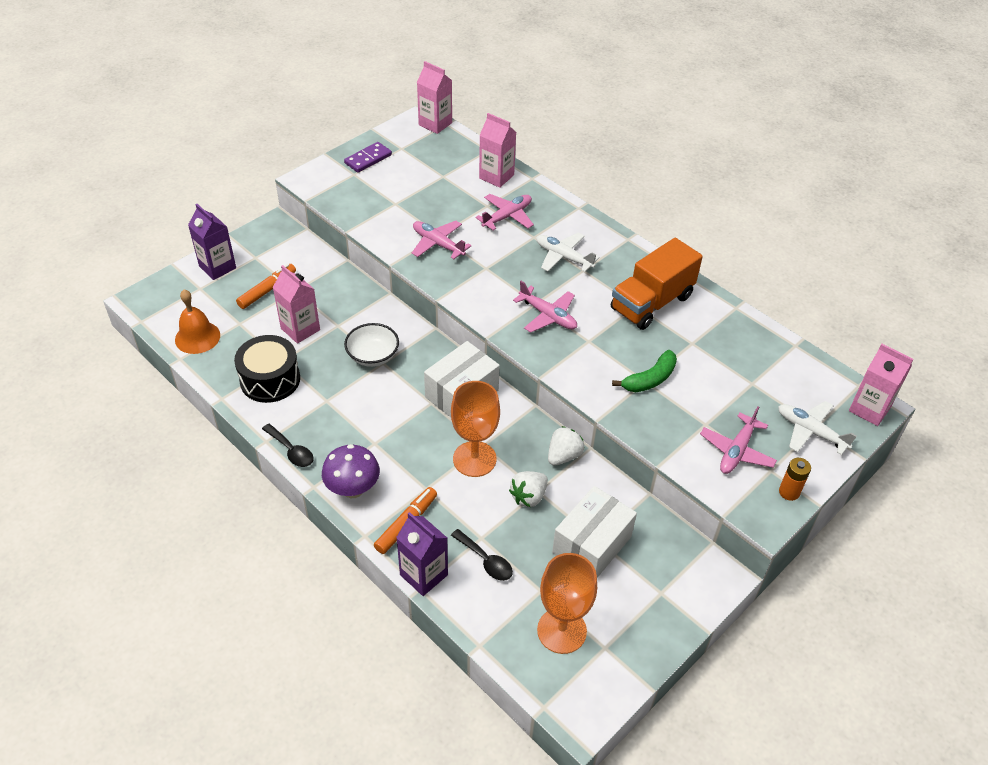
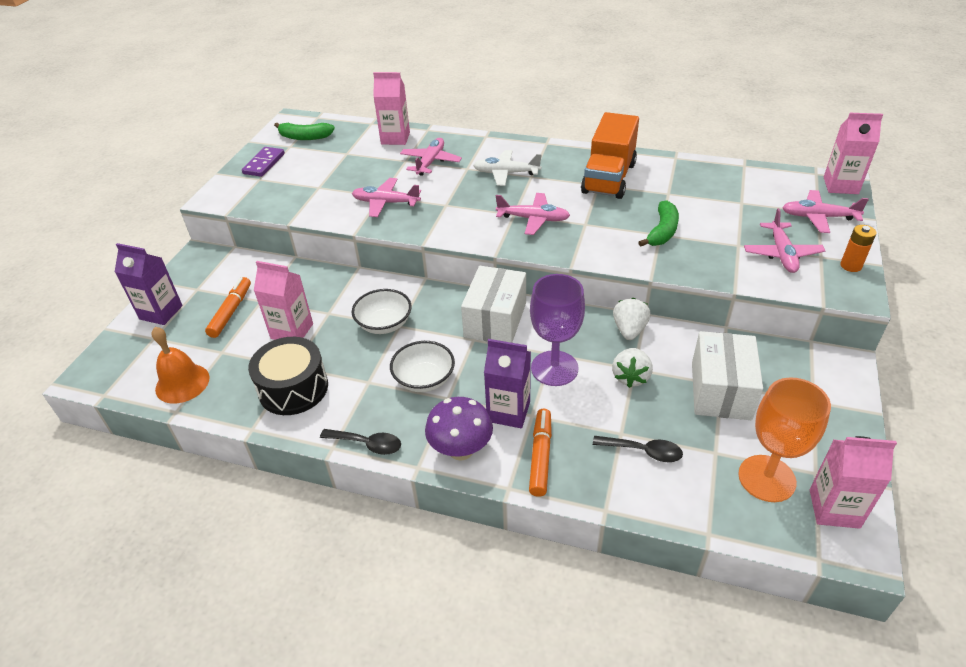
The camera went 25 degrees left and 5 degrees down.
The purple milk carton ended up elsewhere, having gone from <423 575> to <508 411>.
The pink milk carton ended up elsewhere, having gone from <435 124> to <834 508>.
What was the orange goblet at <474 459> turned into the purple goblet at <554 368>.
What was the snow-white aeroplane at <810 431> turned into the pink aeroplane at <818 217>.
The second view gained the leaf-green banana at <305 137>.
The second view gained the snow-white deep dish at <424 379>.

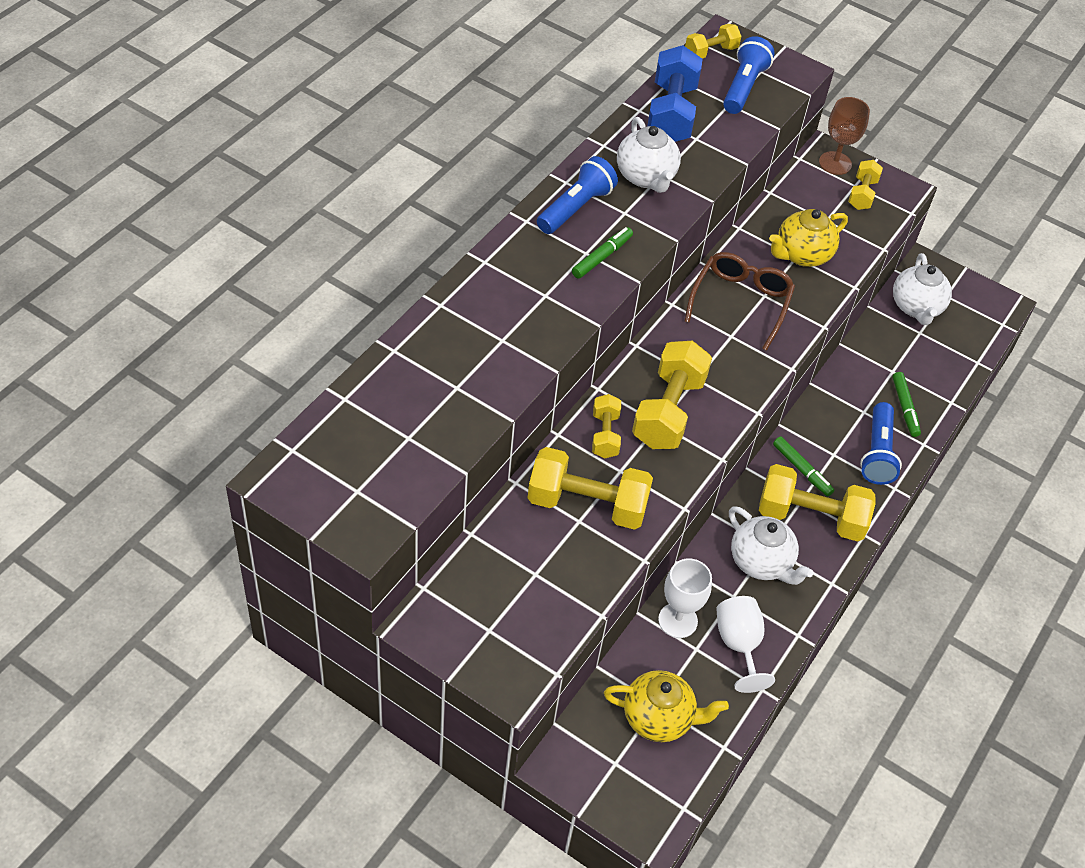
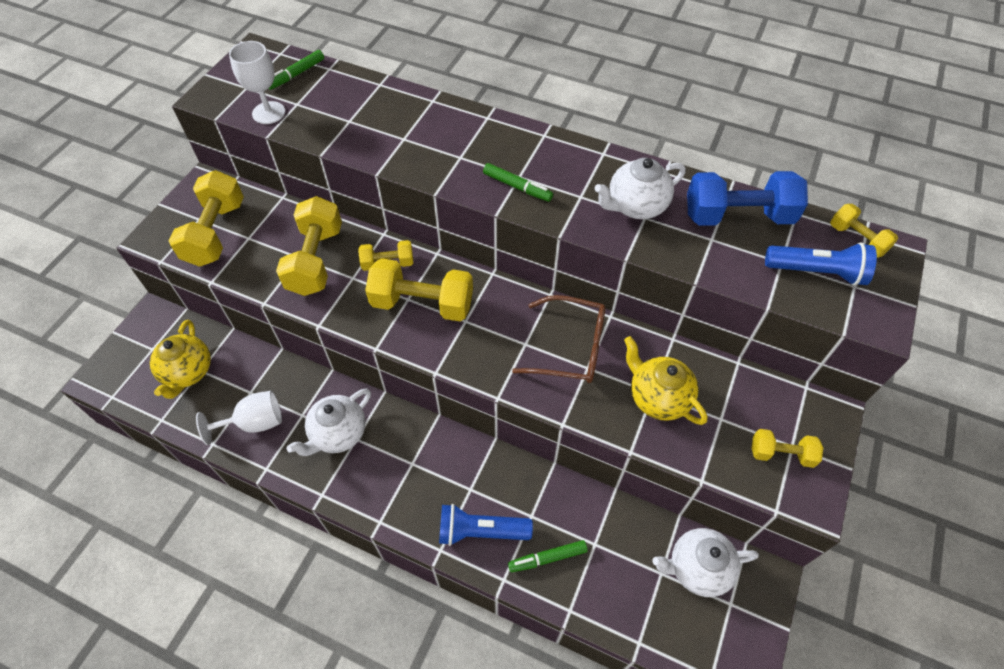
The camera went 85 degrees right and 5 degrees up.
The second view lost the blue torch at <576 208>.
The snow-white goblet ended up elsewhere, having gone from <677 620> to <268 113>.
The bright yellow hand weight ended up elsewhere, having gone from <810 517> to <216 233>.
The leaf-green felt pen ended up elsewhere, having gone from <802 470> to <296 74>.
The second view lost the russet goblet at <835 163>.

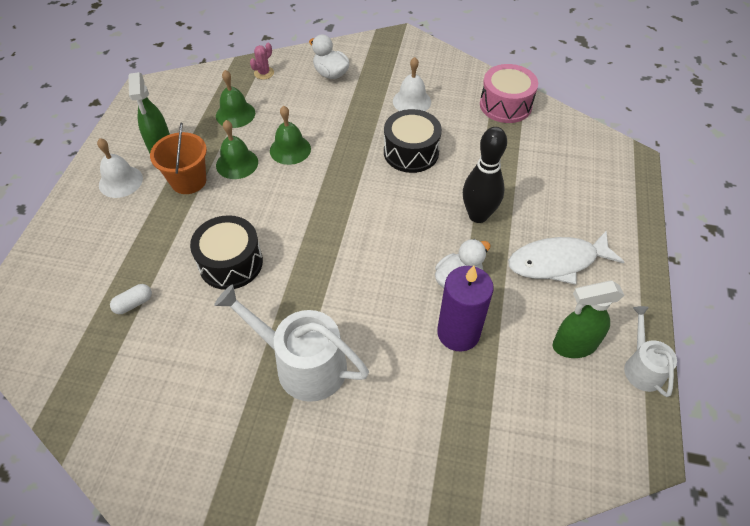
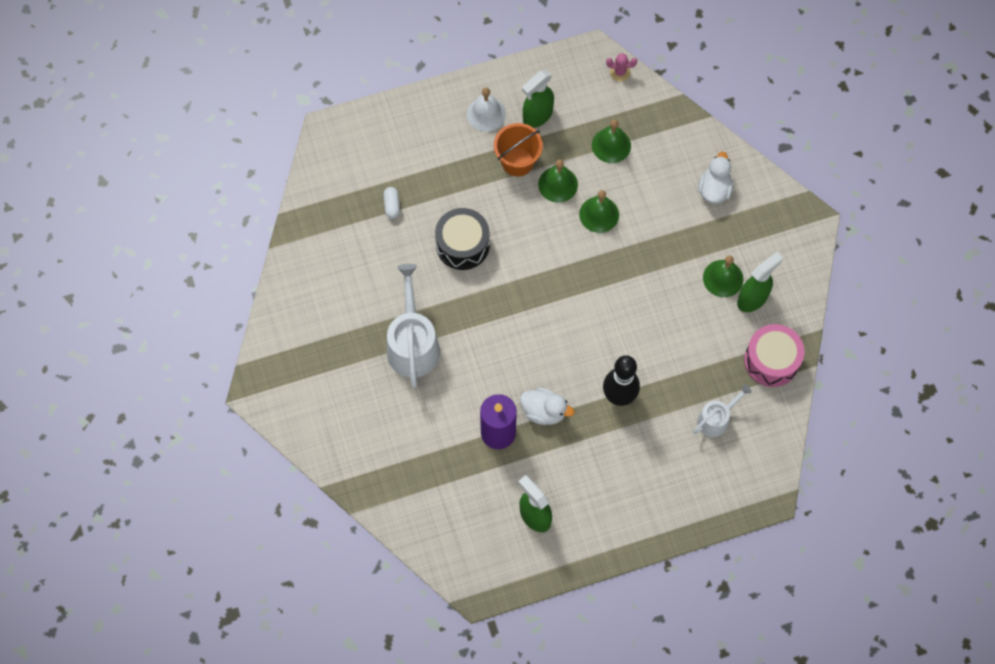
The camera went 60 degrees right and 15 degrees up.
The snow-white pill shape at <134 304> ended up facing another way, 60 degrees clockwise from before.
The pink prickly plant ended up elsewhere, having gone from <264 73> to <620 72>.
The second view lost the jet-black drum at <411 152>.
What was the snow-white bell at <412 101> turned into the leaf-green bell at <723 278>.
The second view lost the snow-white fish figure at <557 262>.
The snow-white sprinkling can ended up elsewhere, having gone from <642 367> to <716 419>.
The second view gained the leaf-green spray bottle at <752 299>.

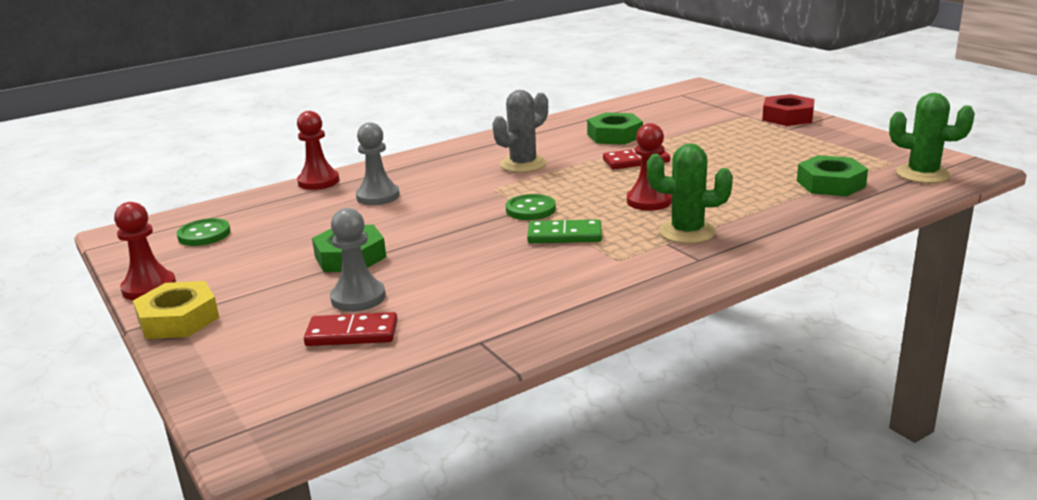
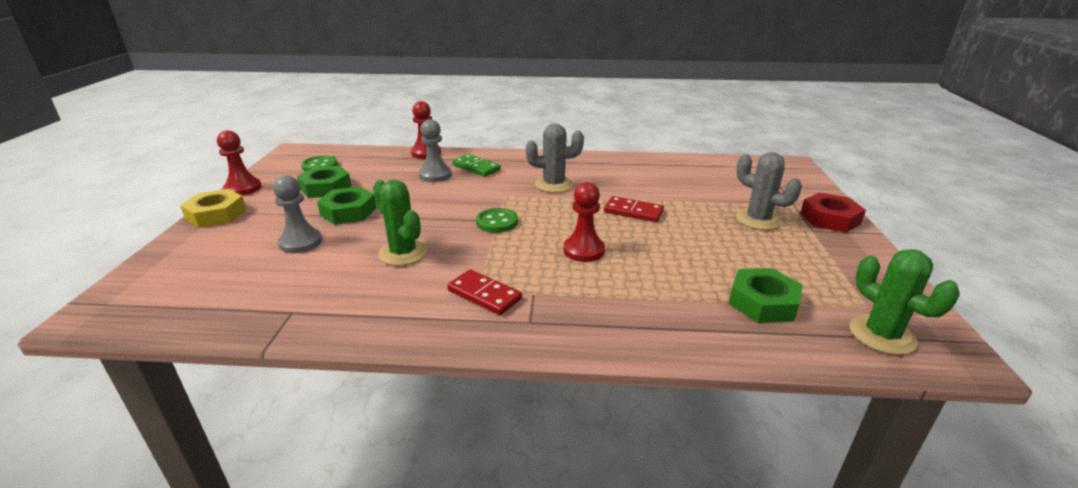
The camera went 35 degrees right and 5 degrees up.
The crimson domino ended up elsewhere, having gone from <352 333> to <484 294>.
The leaf-green domino ended up elsewhere, having gone from <564 235> to <476 167>.
The leaf-green nut ended up elsewhere, having gone from <614 135> to <326 187>.
The leaf-green prickly plant ended up elsewhere, having gone from <687 232> to <403 253>.
The second view gained the gray prickly plant at <758 220>.

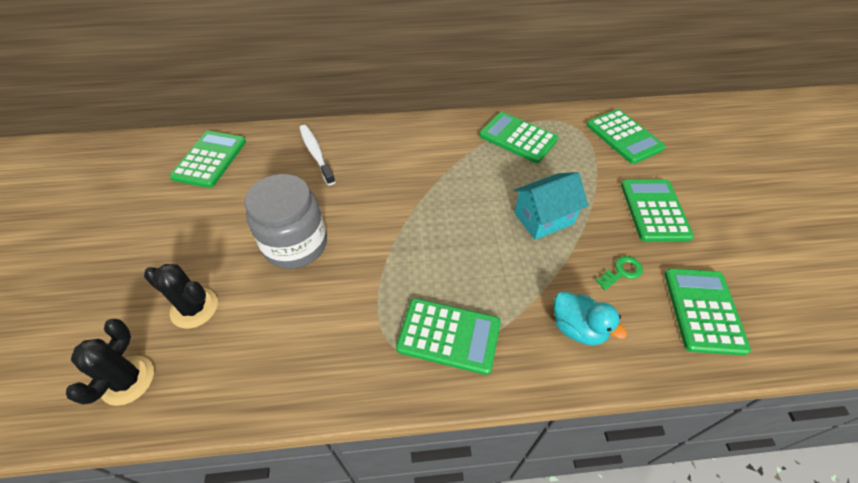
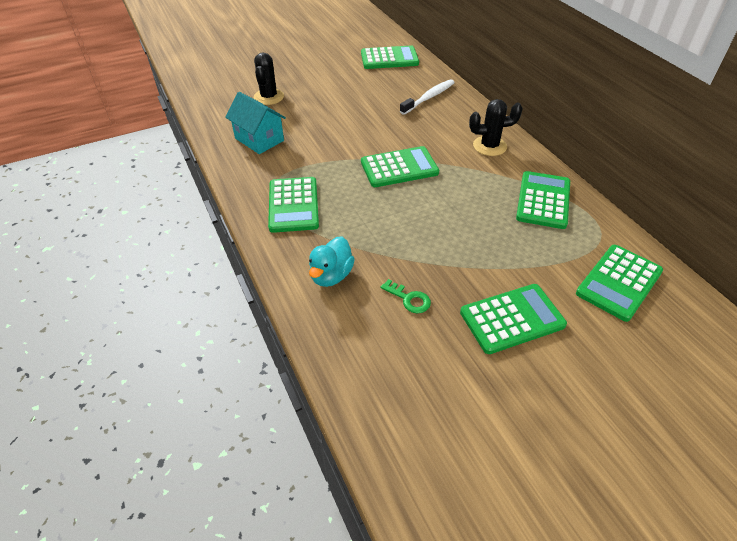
The camera went 70 degrees right and 5 degrees down.
The jet-black prickly plant ended up elsewhere, having gone from <127 380> to <489 146>.
The second view lost the gray jar at <295 244>.
The teal house ended up elsewhere, having gone from <544 218> to <259 139>.
The leaf-green pocket calculator ended up elsewhere, having gone from <703 310> to <399 168>.

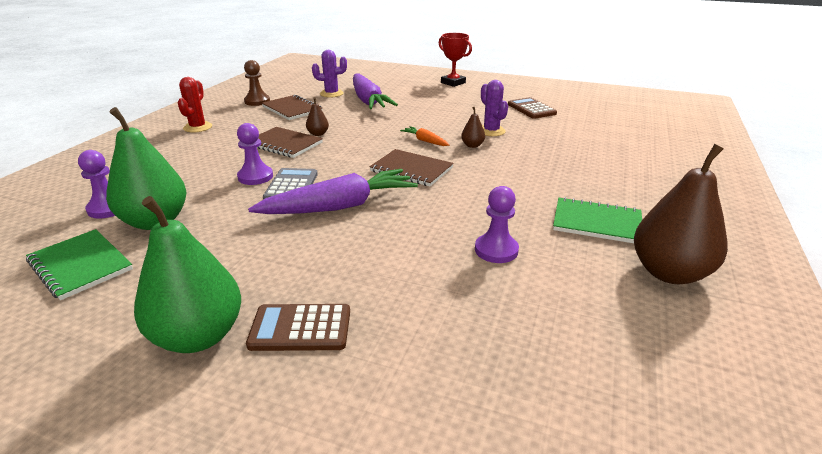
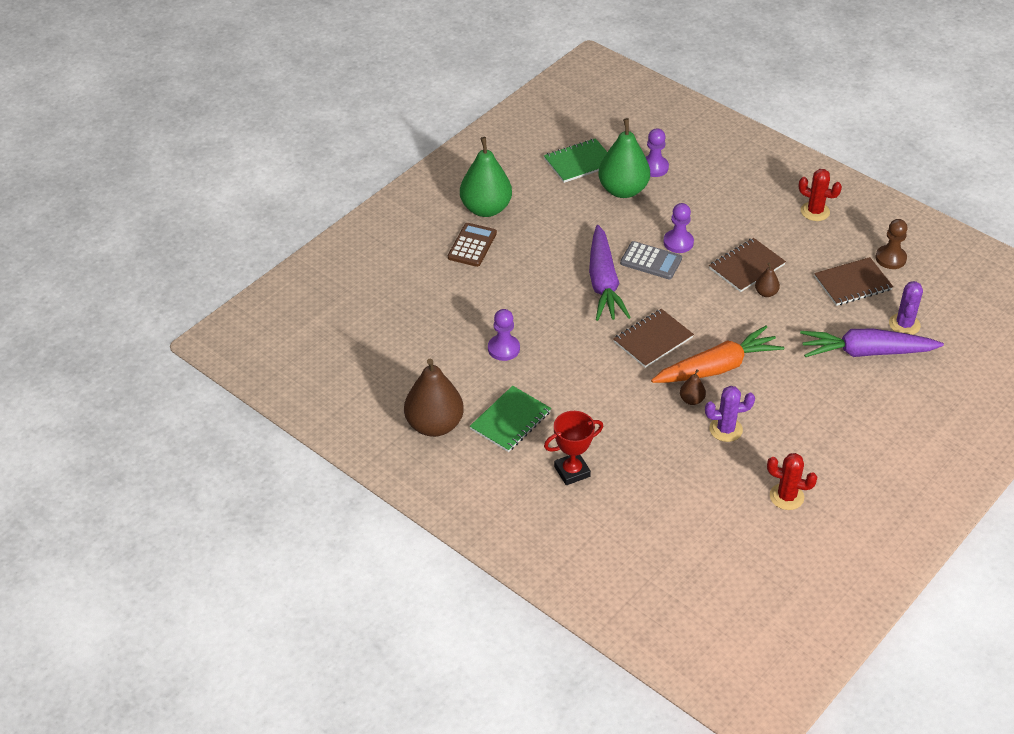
The camera went 110 degrees right and 15 degrees up.
The size of the orange carrot at <425 141> changed by a factor of 2.15.
The crimson prize cup ended up elsewhere, having gone from <453 83> to <572 471>.
Where the russet pocket calculator stood at <531 109>, the crimson prickly plant came to stand at <786 497>.

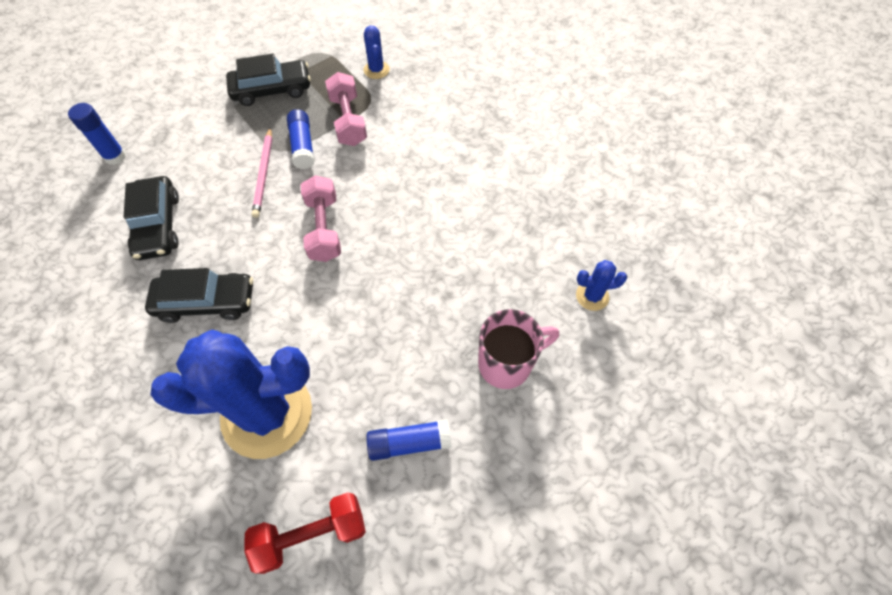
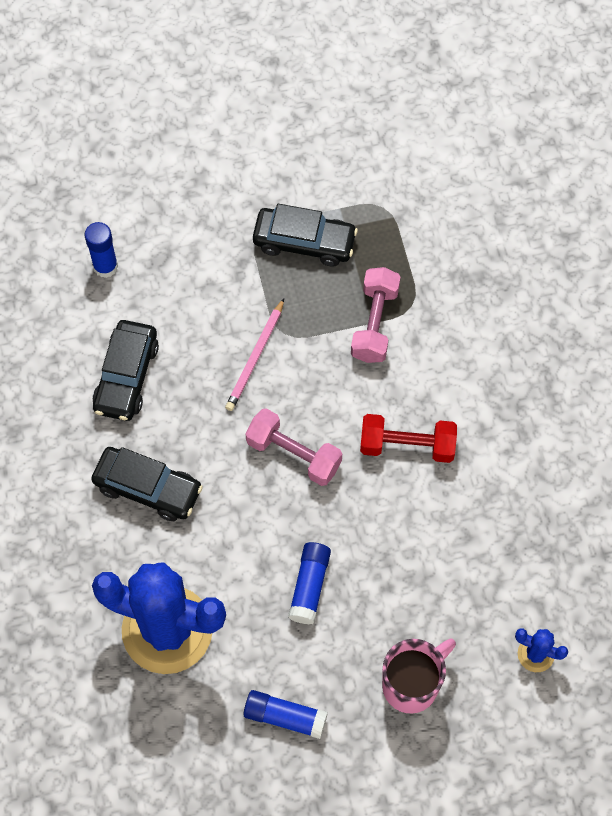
The camera went 25 degrees right and 5 degrees up.
The crimson hand weight ended up elsewhere, having gone from <311 534> to <407 445>.
The blue stick of glue ended up elsewhere, having gone from <303 146> to <309 586>.
The pink hand weight at <324 228> ended up facing another way, 75 degrees counterclockwise from before.
The second view lost the blue prickly plant at <376 70>.
The pink mug at <507 364> ended up facing another way, 45 degrees counterclockwise from before.

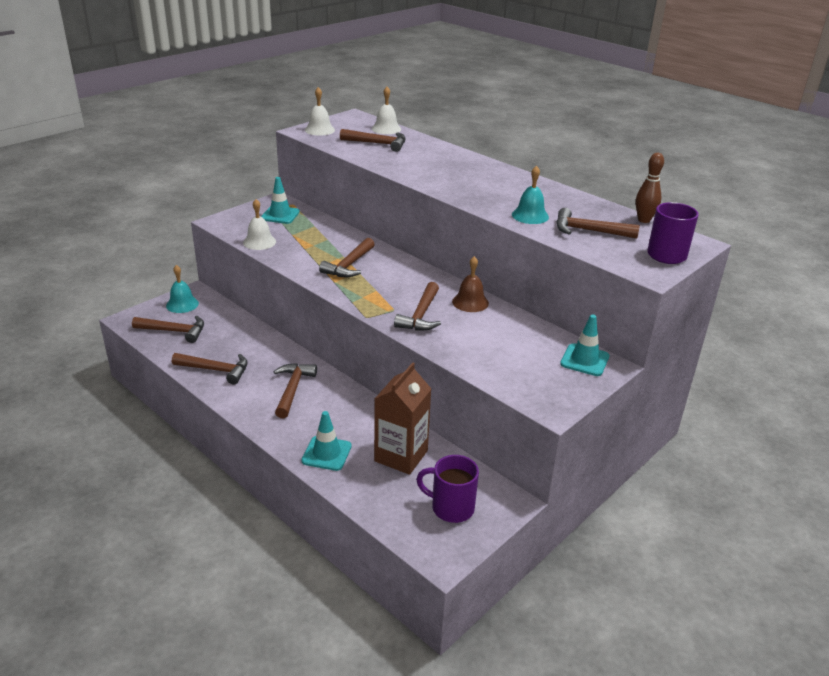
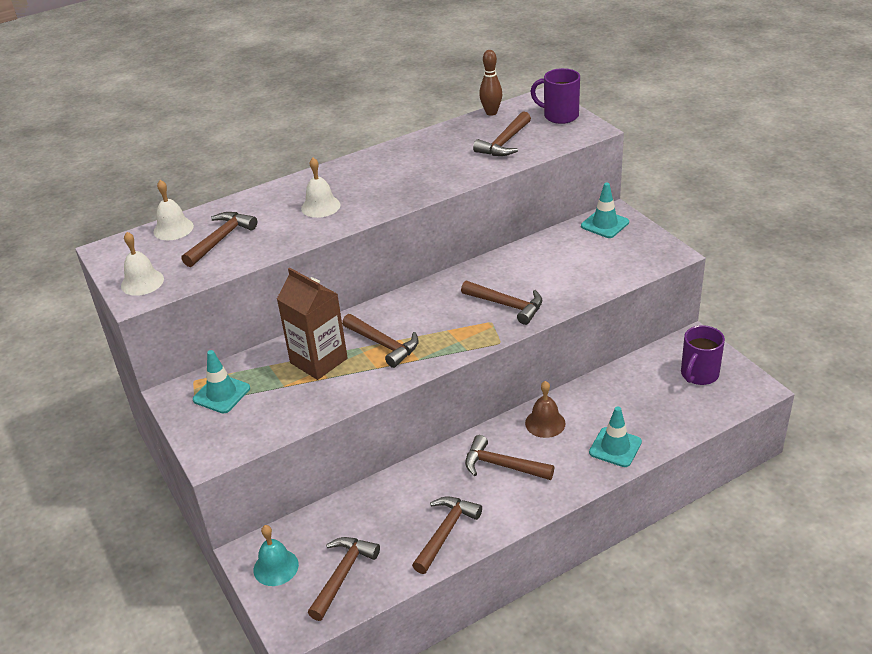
The camera went 70 degrees left and 5 degrees up.
The snow-white bell ended up elsewhere, having gone from <259 242> to <320 206>.
The russet milk carton ended up elsewhere, having gone from <401 456> to <318 361>.
The russet bell ended up elsewhere, having gone from <470 302> to <545 423>.
The second view lost the teal bell at <530 215>.

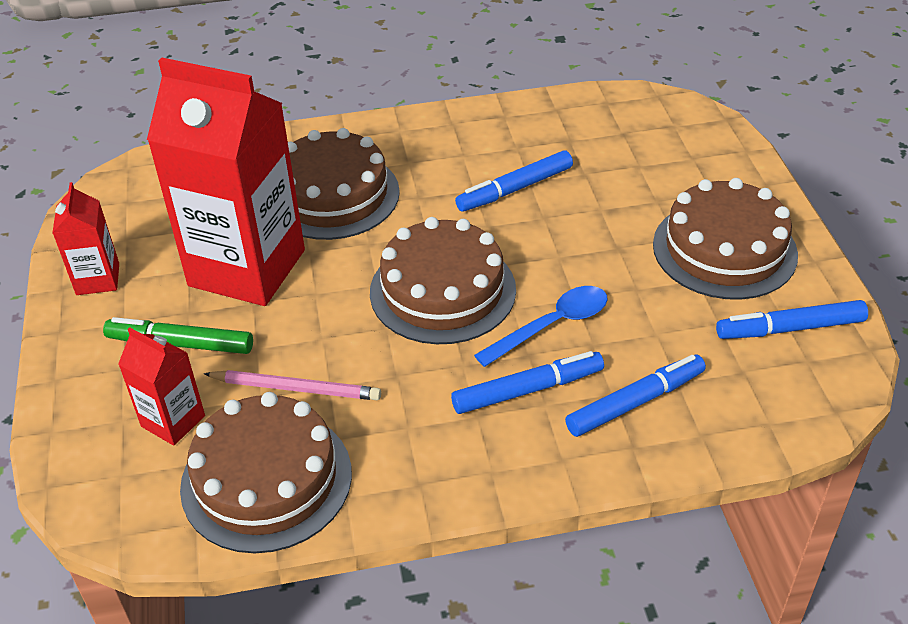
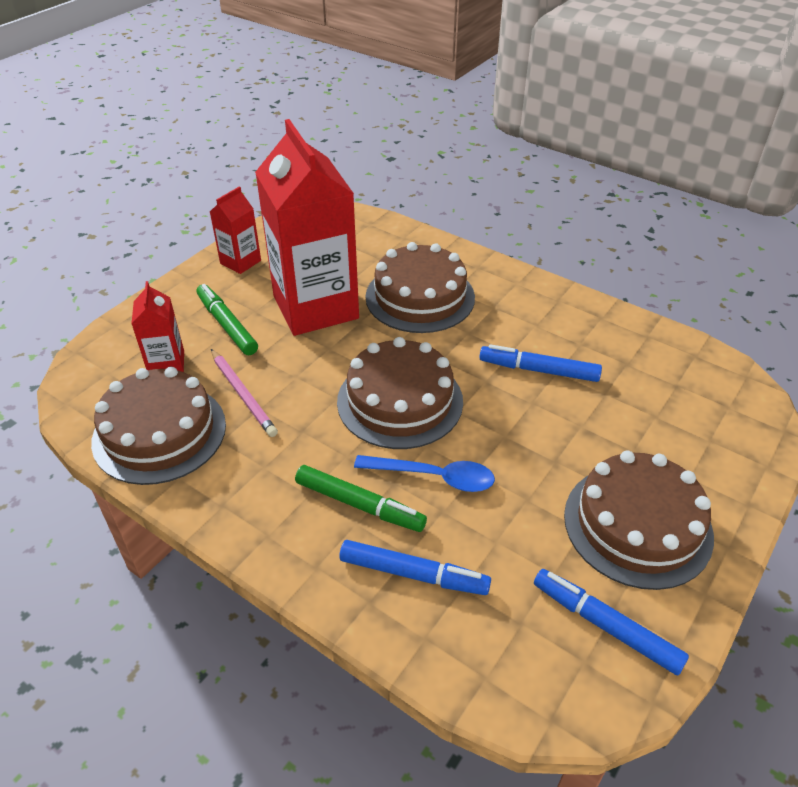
The camera went 45 degrees right and 0 degrees up.
What was the blue felt pen at <527 390> turned into the leaf-green felt pen at <359 504>.

